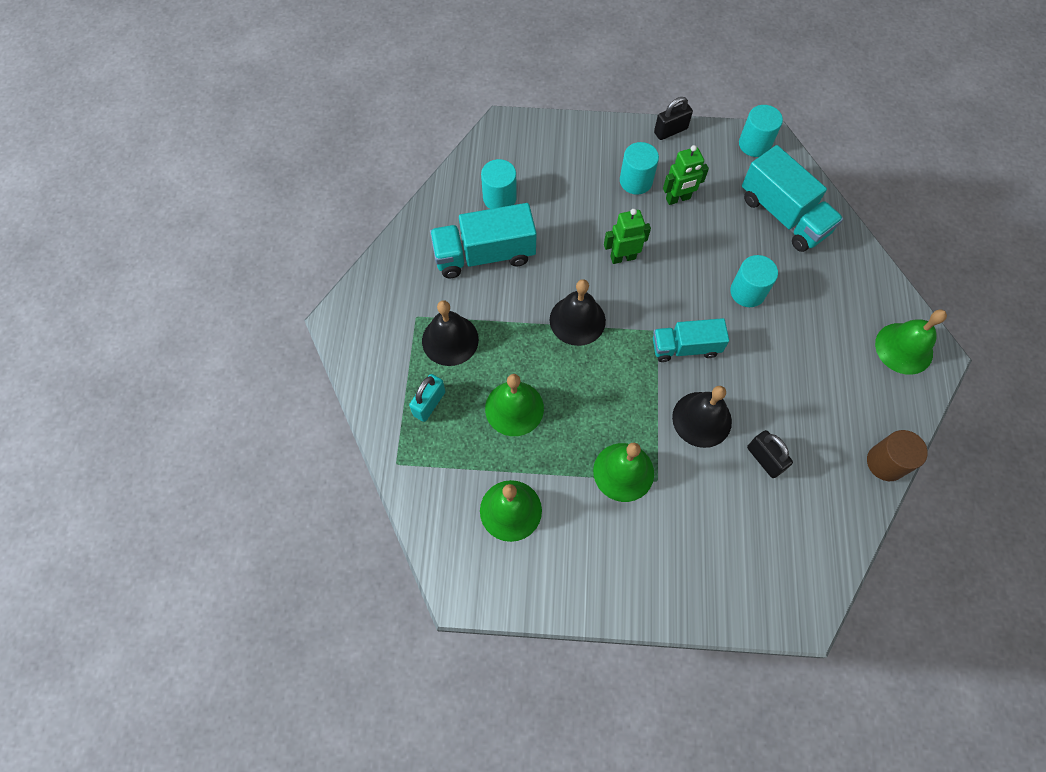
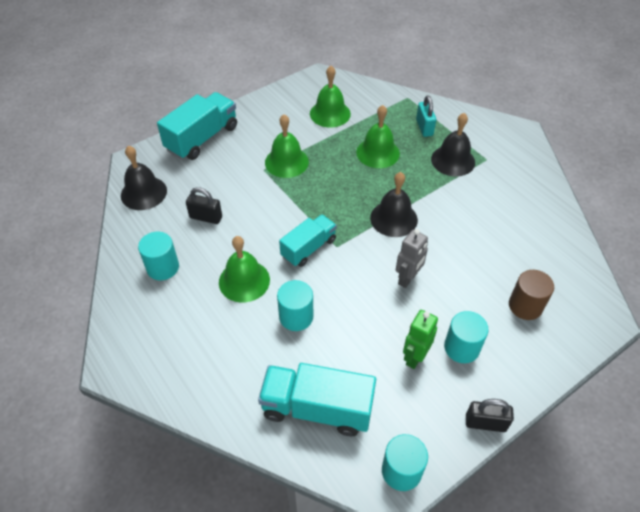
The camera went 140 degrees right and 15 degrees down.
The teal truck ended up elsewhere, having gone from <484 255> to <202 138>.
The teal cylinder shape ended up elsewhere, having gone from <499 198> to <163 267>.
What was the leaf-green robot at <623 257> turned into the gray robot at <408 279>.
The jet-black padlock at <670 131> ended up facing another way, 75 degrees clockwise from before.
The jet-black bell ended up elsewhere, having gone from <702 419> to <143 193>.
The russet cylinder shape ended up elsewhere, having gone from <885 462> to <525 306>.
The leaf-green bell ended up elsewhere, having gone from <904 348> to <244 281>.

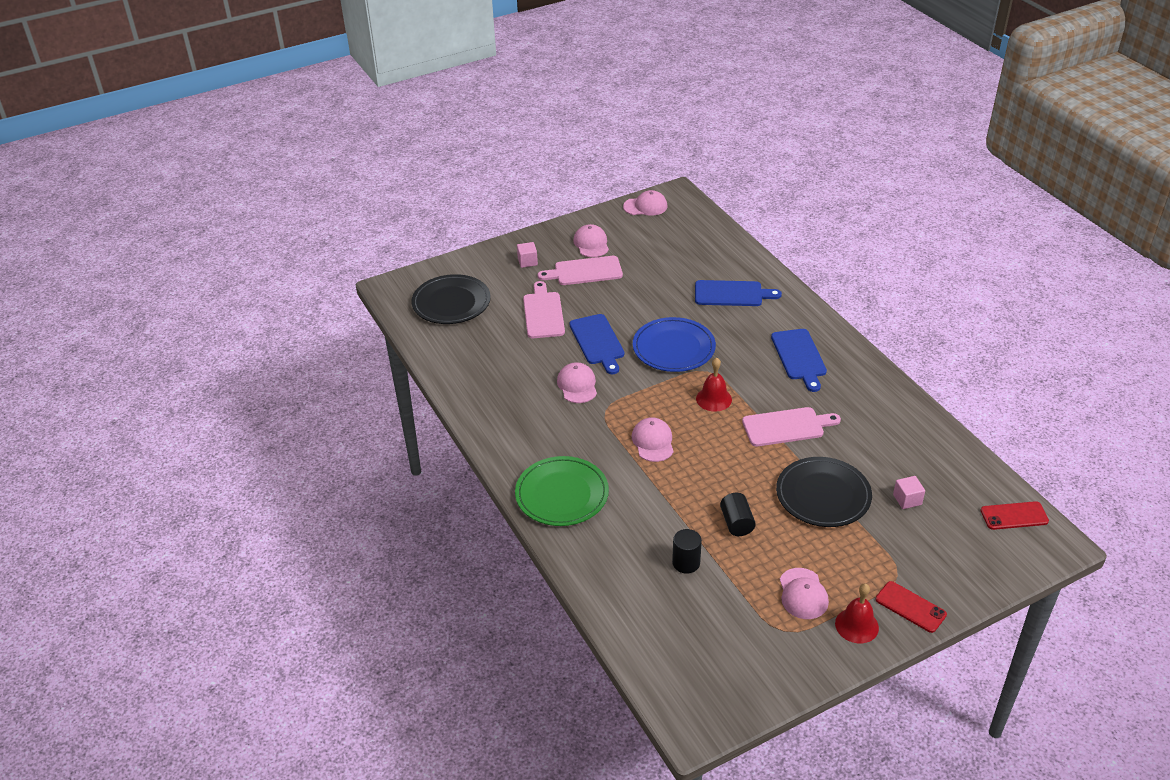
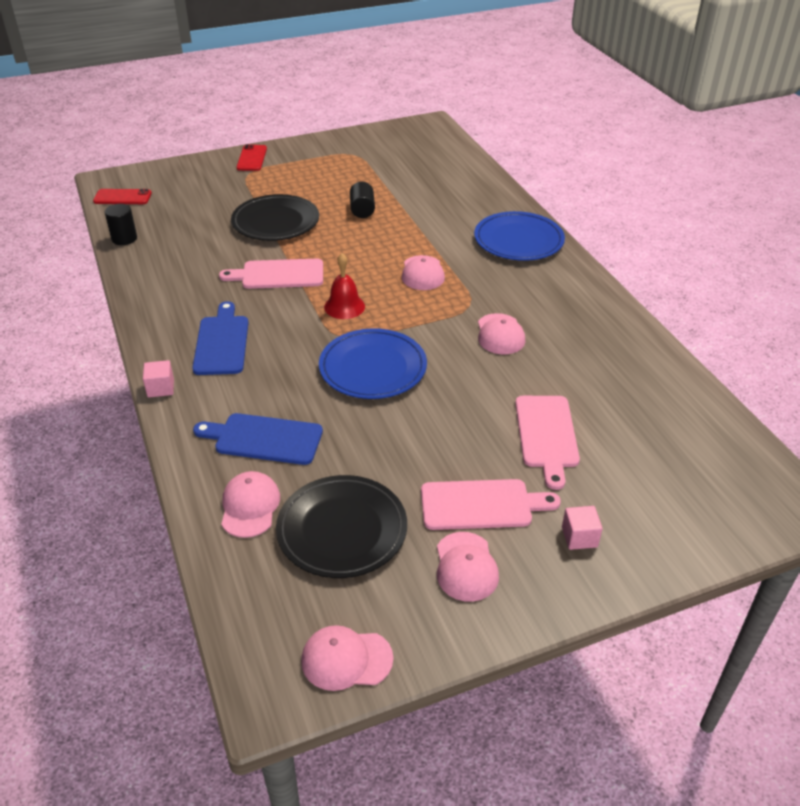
The camera went 175 degrees left and 0 degrees up.
The jet-black flat dish ended up elsewhere, having gone from <451 303> to <342 529>.
What was the leaf-green flat dish at <562 494> turned into the blue flat dish at <518 240>.
The second view lost the blue chopping board at <597 342>.
The jet-black cylinder shape ended up elsewhere, having gone from <686 563> to <124 239>.
The pink peaked cap ended up elsewhere, having gone from <803 594> to <250 506>.
The second view lost the crimson bell at <856 625>.
The crimson smartphone at <910 607> ended up facing another way, 45 degrees clockwise from before.
The pink cube ended up elsewhere, having gone from <907 499> to <160 388>.

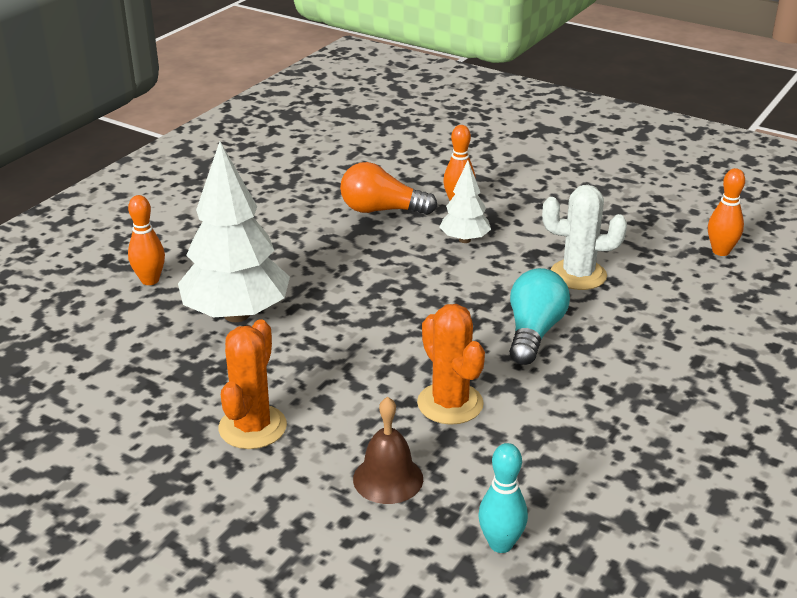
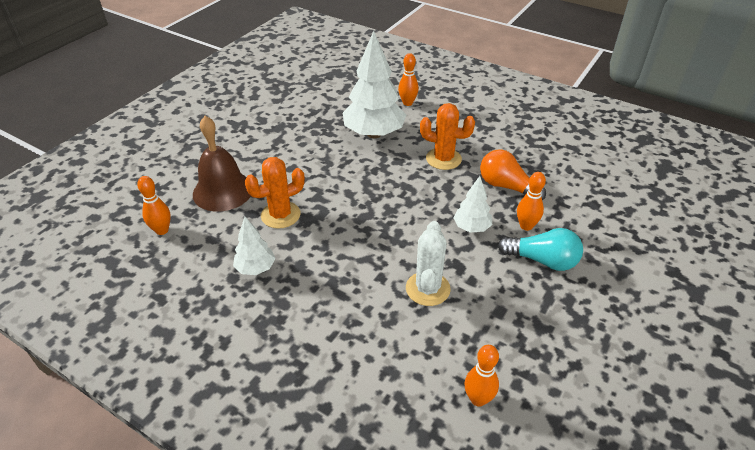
The camera went 90 degrees right and 10 degrees up.
The orange prickly plant ended up elsewhere, having gone from <252 427> to <443 159>.
The orange light bulb at <381 210> ended up facing another way, 60 degrees counterclockwise from before.
The size of the russet bell at <388 479> changed by a factor of 1.61.
What was the teal skittle at <500 544> turned into the orange skittle at <162 230>.
The teal light bulb ended up elsewhere, having gone from <534 332> to <542 260>.
The second view gained the snow-white tree at <255 268>.

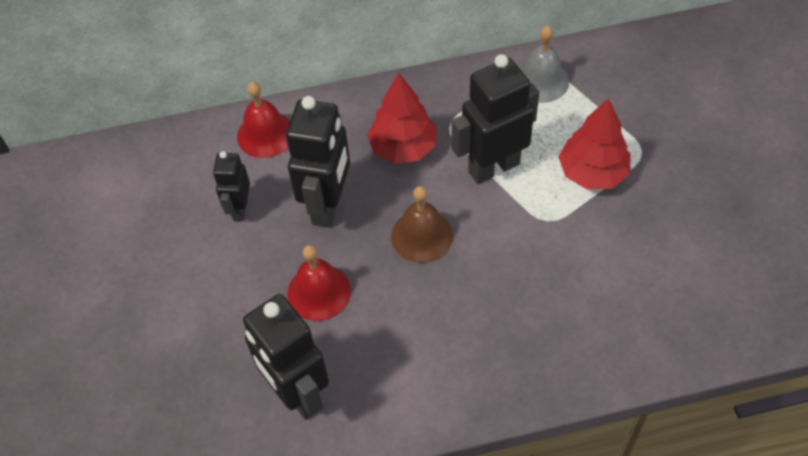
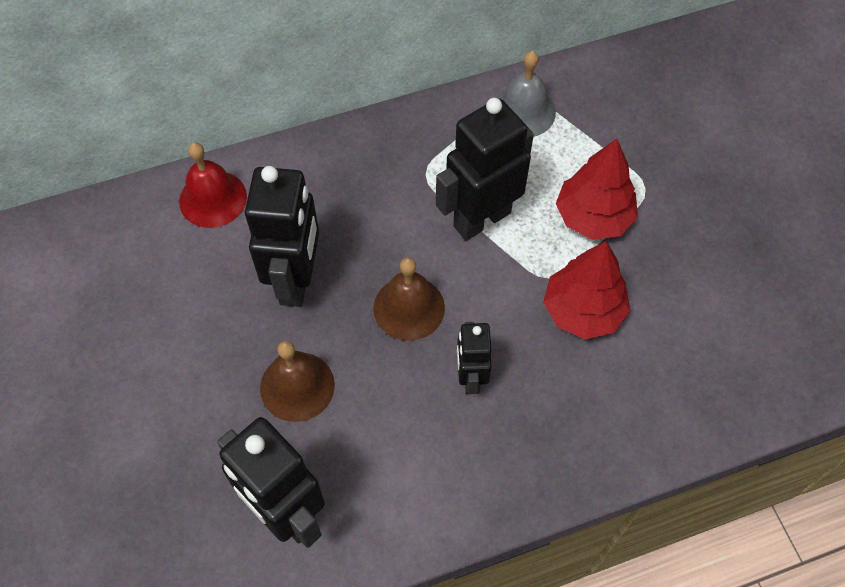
The camera went 10 degrees left and 5 degrees up.
The jet-black robot ended up elsewhere, having gone from <240 209> to <470 377>.
What was the crimson bell at <319 292> turned into the russet bell at <297 386>.
The crimson tree ended up elsewhere, having gone from <403 148> to <583 311>.

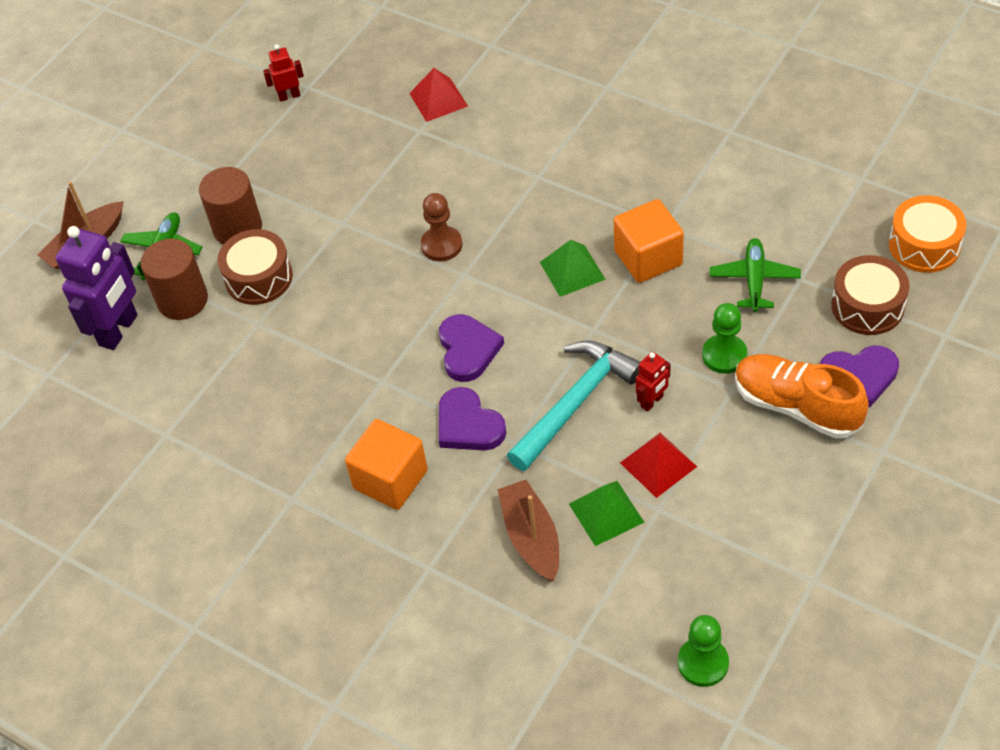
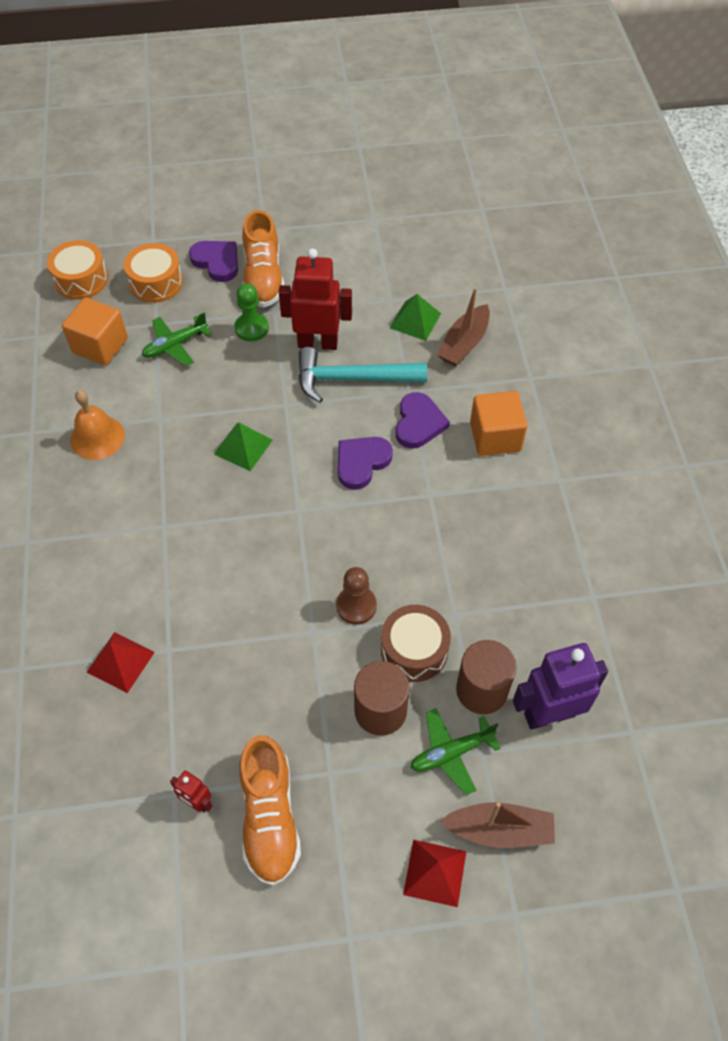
The camera went 135 degrees left and 5 degrees up.
The russet chess pawn ended up elsewhere, having gone from <441 245> to <356 606>.
The orange cube ended up elsewhere, having gone from <648 258> to <100 346>.
The crimson pyramid shape ended up elsewhere, having gone from <658 464> to <435 873>.
The size of the crimson robot at <652 401> changed by a factor of 2.05.
The second view lost the leaf-green chess pawn at <703 663>.
What was the russet drum at <867 306> turned into the orange drum at <156 282>.
The second view gained the orange bell at <97 437>.
The second view gained the orange sneaker at <270 817>.

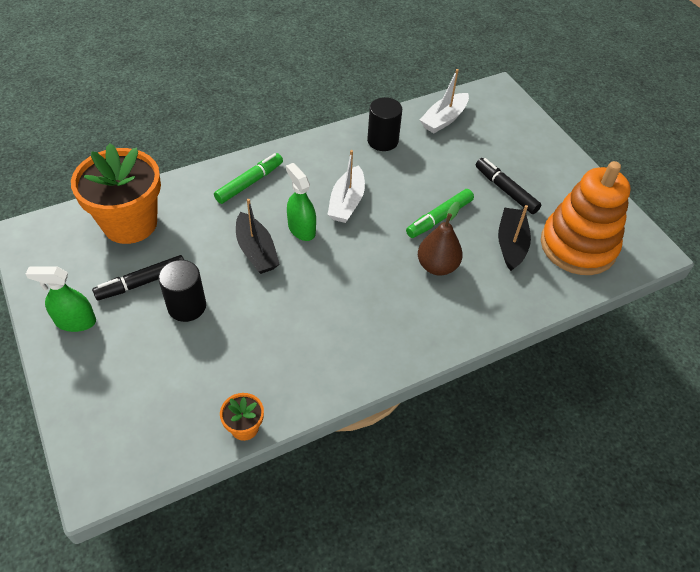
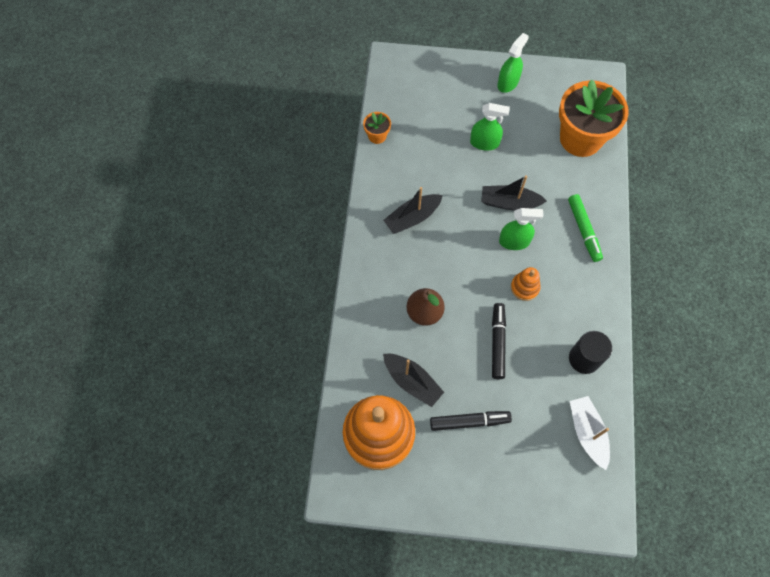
The camera went 125 degrees right and 15 degrees up.
The jet-black felt pen ended up elsewhere, having gone from <142 283> to <497 342>.
Where the jet-black cylinder shape stood at <187 306>, the leaf-green spray bottle came to stand at <484 143>.
Where the snow-white sailboat stood at <346 202>, the orange stacking toy came to stand at <524 287>.
The second view lost the leaf-green felt pen at <439 218>.
The second view gained the jet-black sailboat at <412 218>.

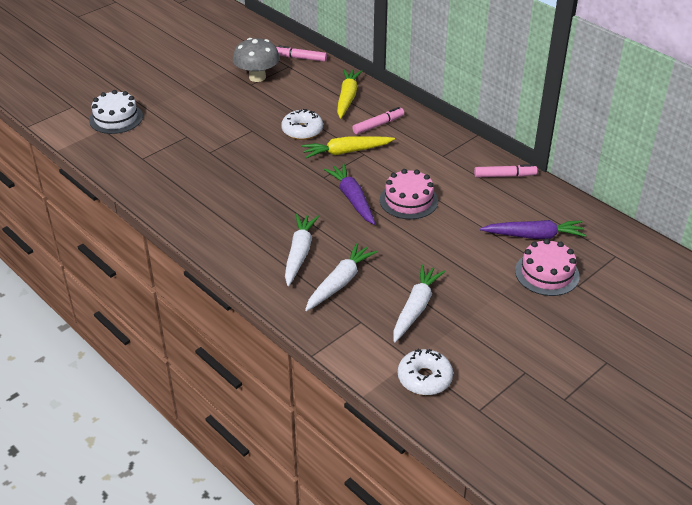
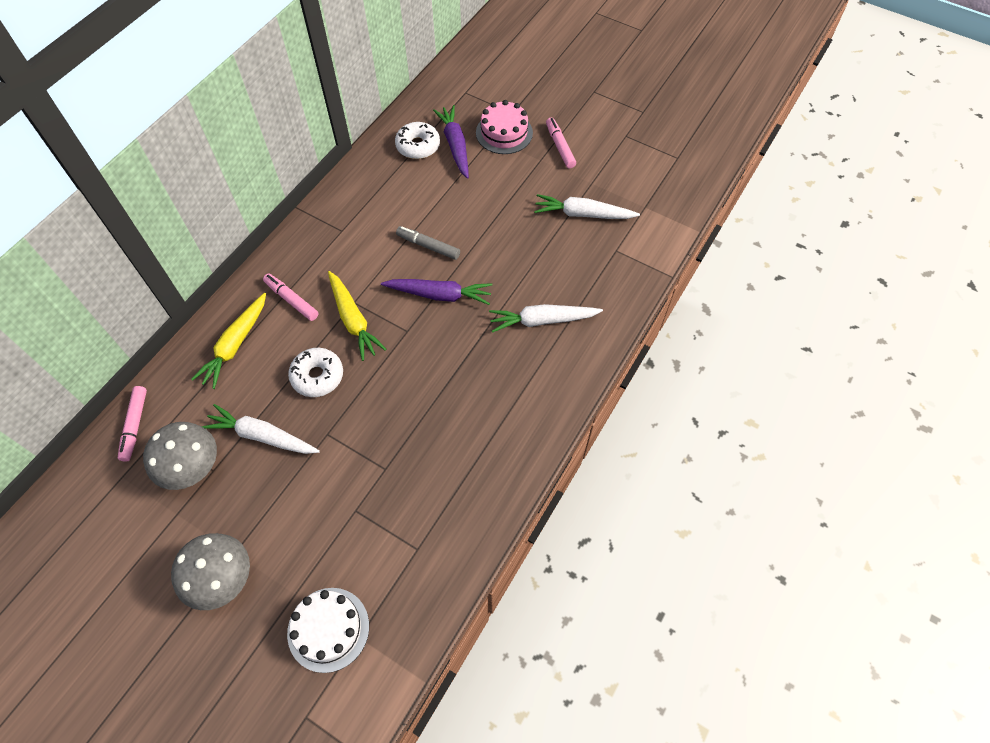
The camera went 105 degrees left and 20 degrees up.
The snow-white carrot ended up elsewhere, having gone from <340 283> to <262 436>.
The purple carrot at <352 199> ended up facing another way, 135 degrees counterclockwise from before.
The bright yellow carrot at <347 98> ended up facing another way, 60 degrees counterclockwise from before.
Where the pink layer cake stood at <408 200>, the gray felt pen came to stand at <428 246>.
The snow-white donut ended up elsewhere, having gone from <424 378> to <418 146>.
The pink felt pen ended up elsewhere, having gone from <504 175> to <560 146>.
The second view gained the gray toadstool at <222 579>.

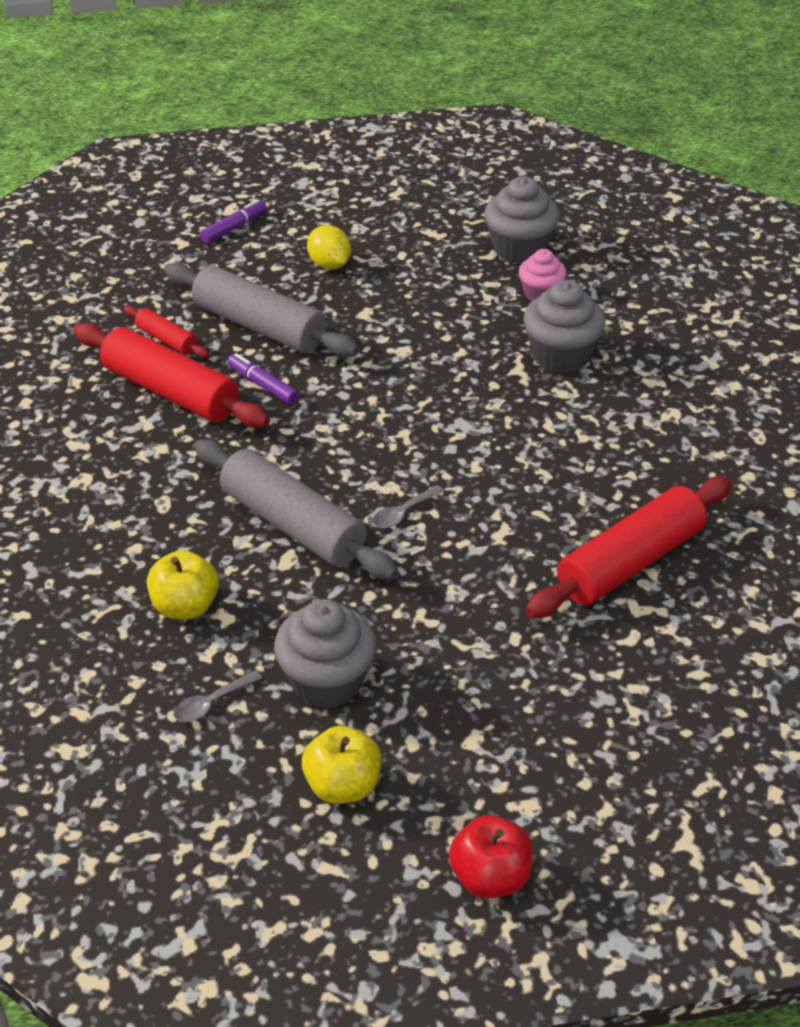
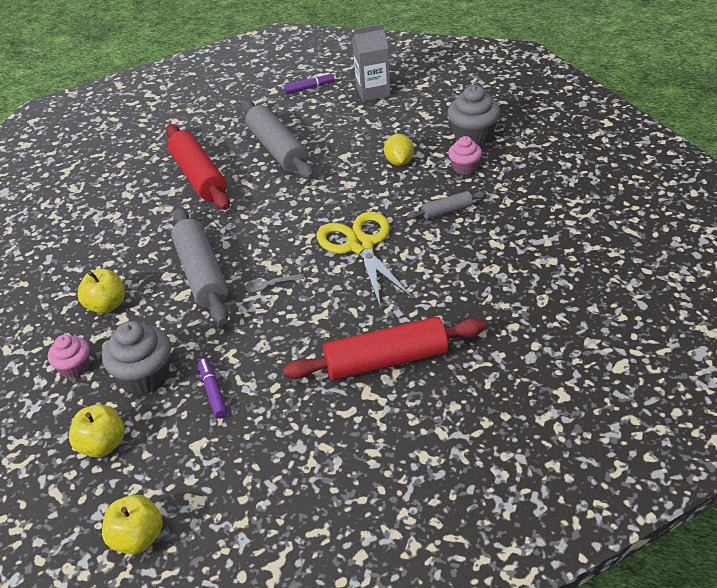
The camera went 30 degrees right and 0 degrees up.
The second view lost the crimson dough roller at <167 339>.
Where the gray tablespoon stood at <212 703>, the pink cupcake came to stand at <75 367>.
The purple felt pen ended up elsewhere, having gone from <263 385> to <213 392>.
The bright yellow citrus fruit ended up elsewhere, having gone from <329 265> to <399 162>.
What was the crimson apple at <490 877> turned into the bright yellow apple at <138 537>.
Where the gray cupcake stood at <561 355>, the gray dough roller came to stand at <447 211>.
The second view gained the bright yellow scissors at <360 246>.
The second view gained the gray milk carton at <373 92>.

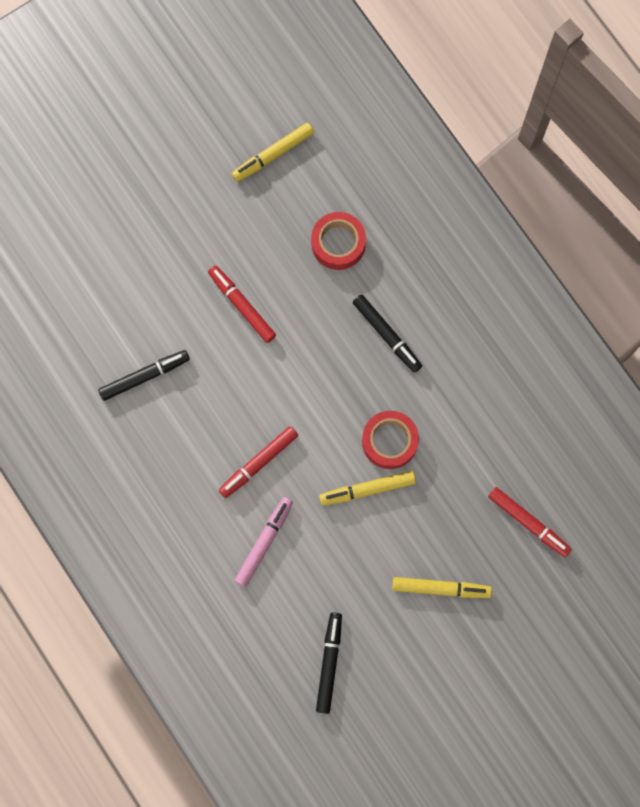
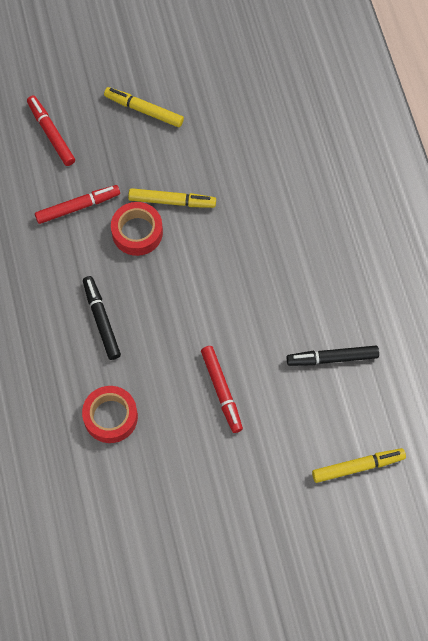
The camera went 160 degrees left and 10 degrees down.
The crimson felt pen ended up elsewhere, having gone from <258 463> to <78 207>.
The bright yellow felt pen ended up elsewhere, having gone from <273 154> to <358 467>.
The second view lost the pink felt pen at <264 542>.
The second view lost the jet-black felt pen at <329 663>.

